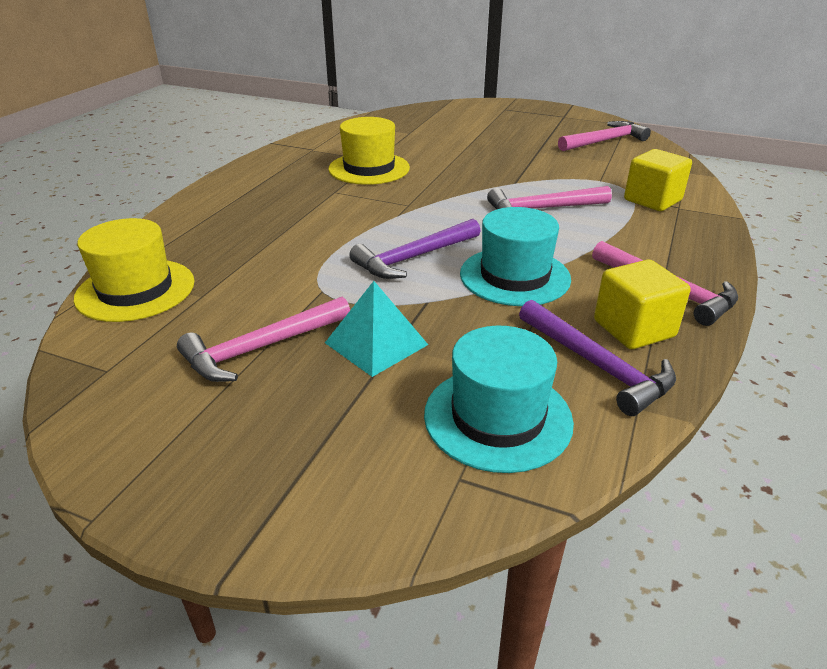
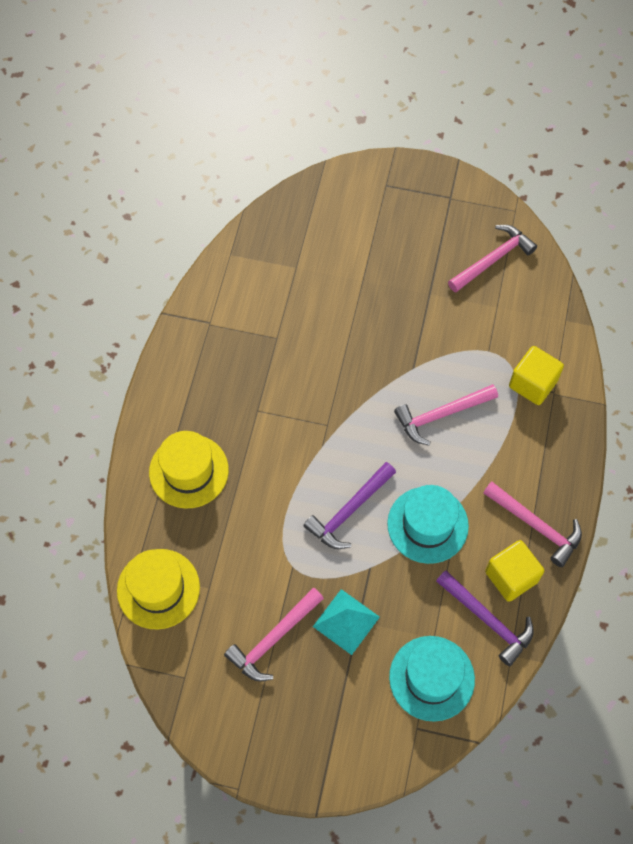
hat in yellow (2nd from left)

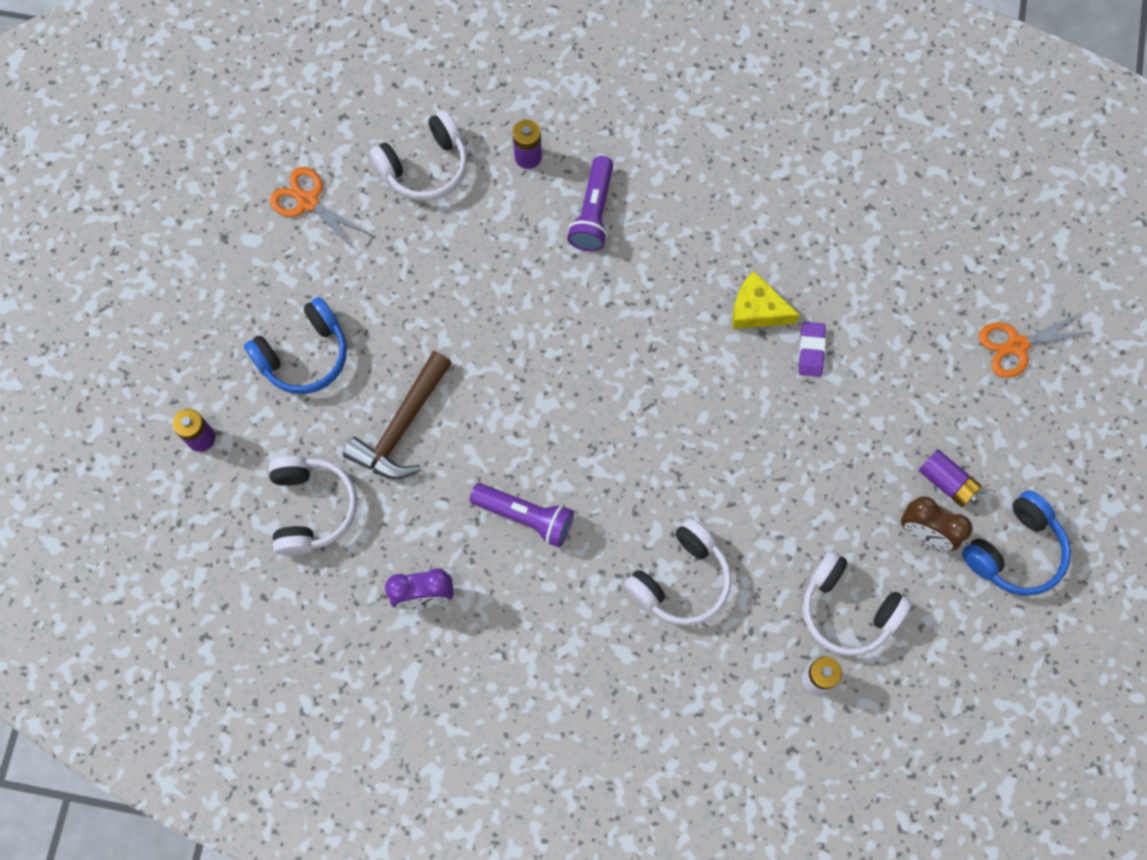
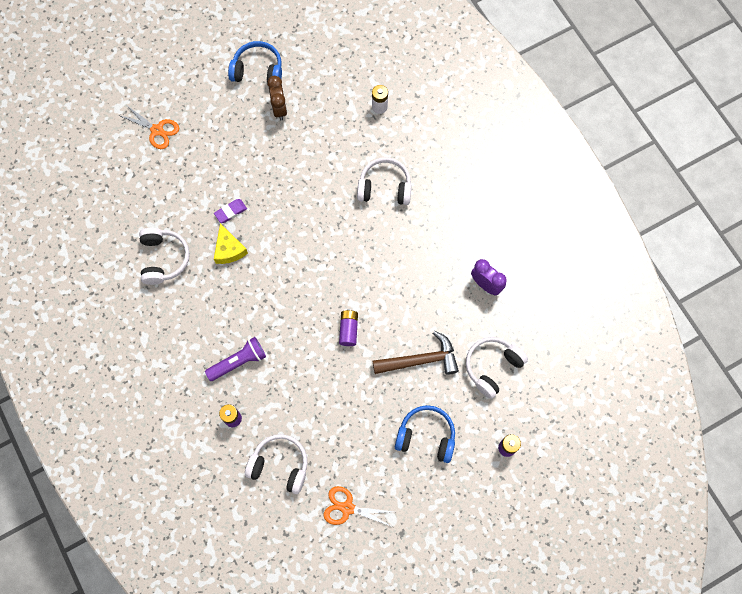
headphones in white (1st from left)
scissors in orange (2nd from left)
battery in purple (2nd from left)
flashlight in purple (1st from left in the first image)

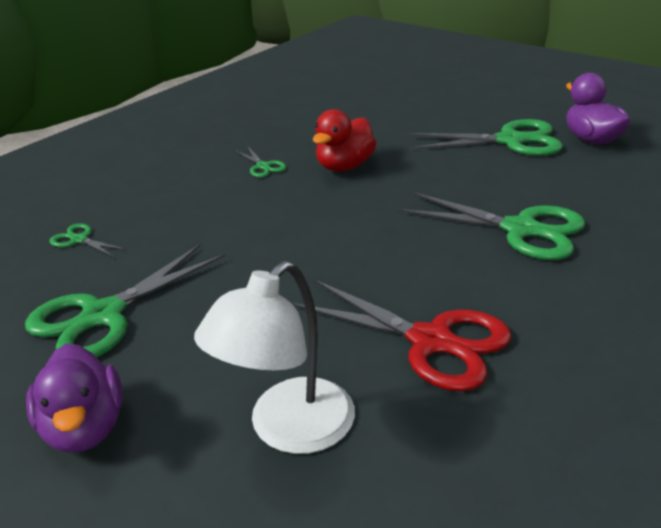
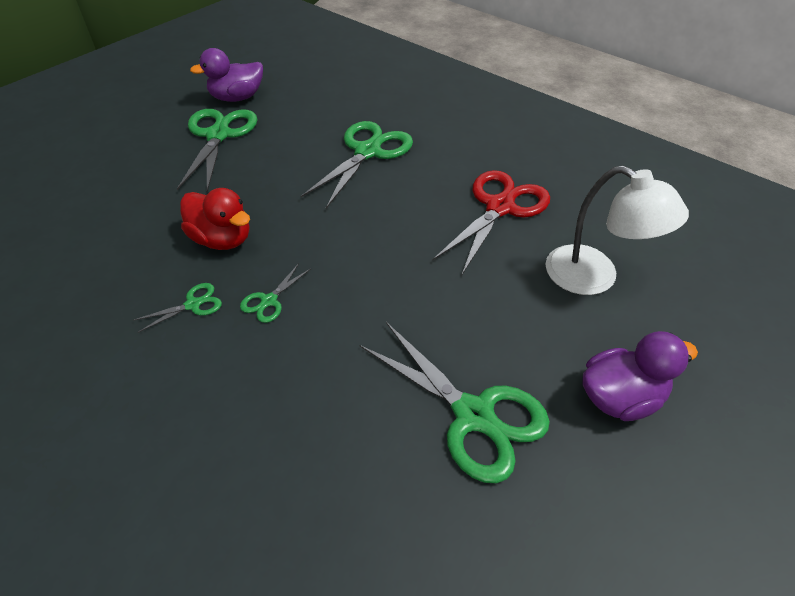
scissors in green (3rd from left)

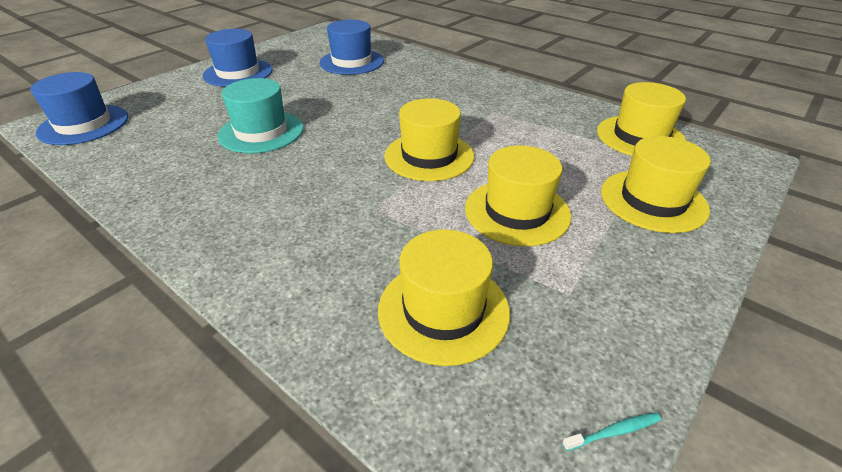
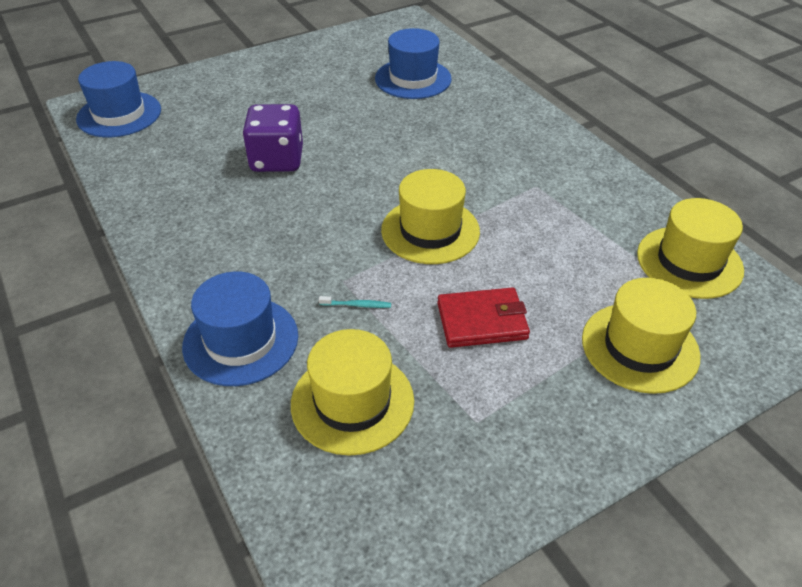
hat in blue (2nd from left)
dice in purple
toothbrush in turquoise
wallet in red

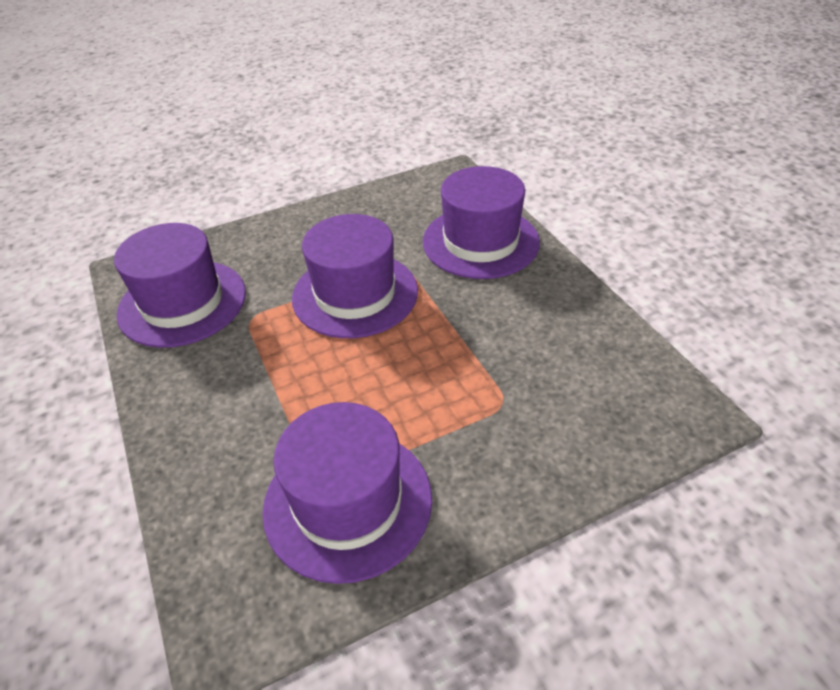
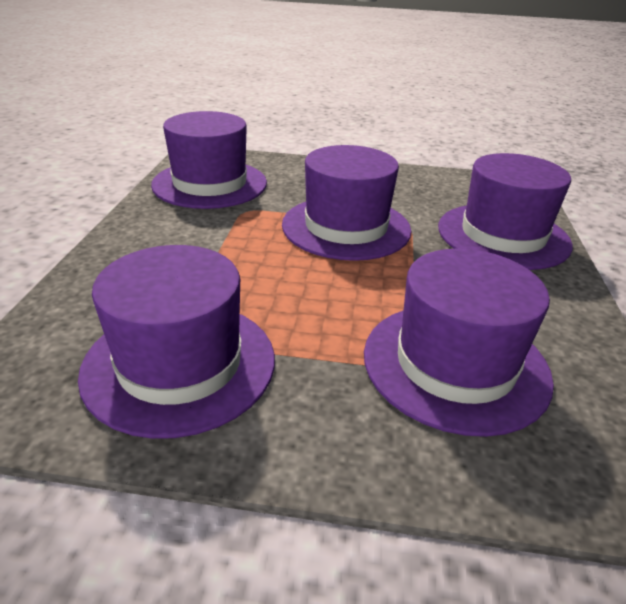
hat in purple (4th from left)

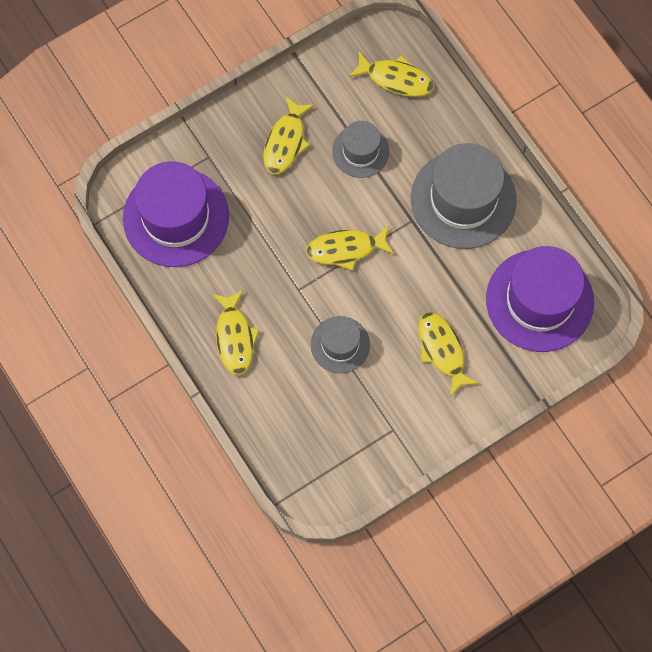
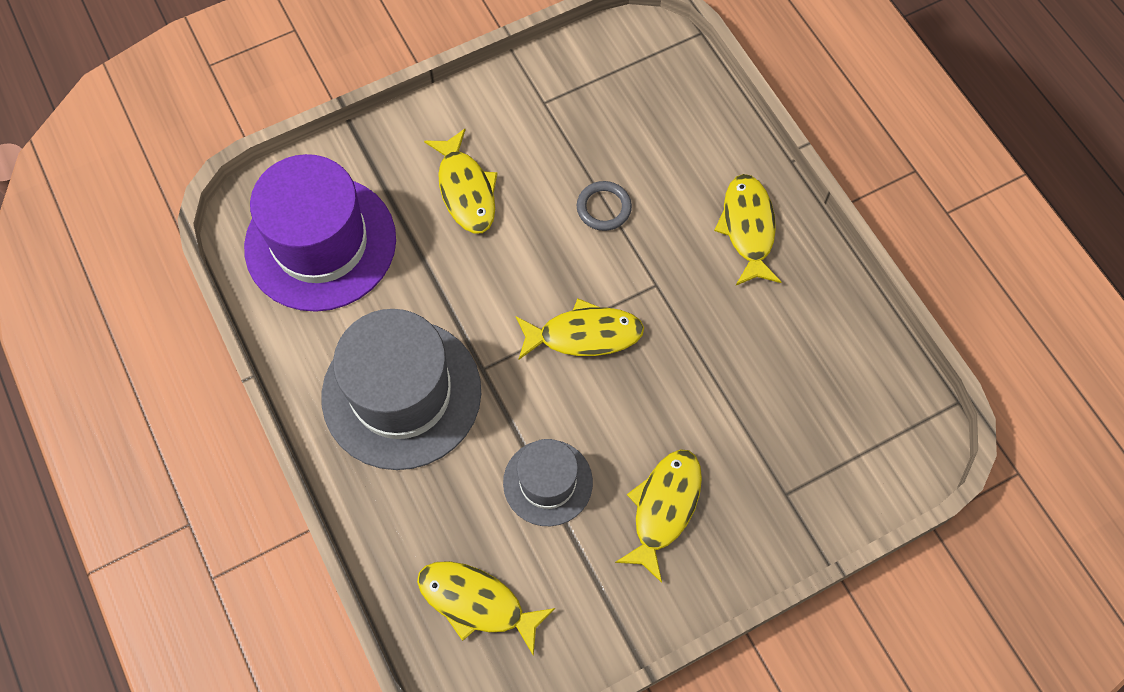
ring in grey
hat in purple (1st from left in the first image)

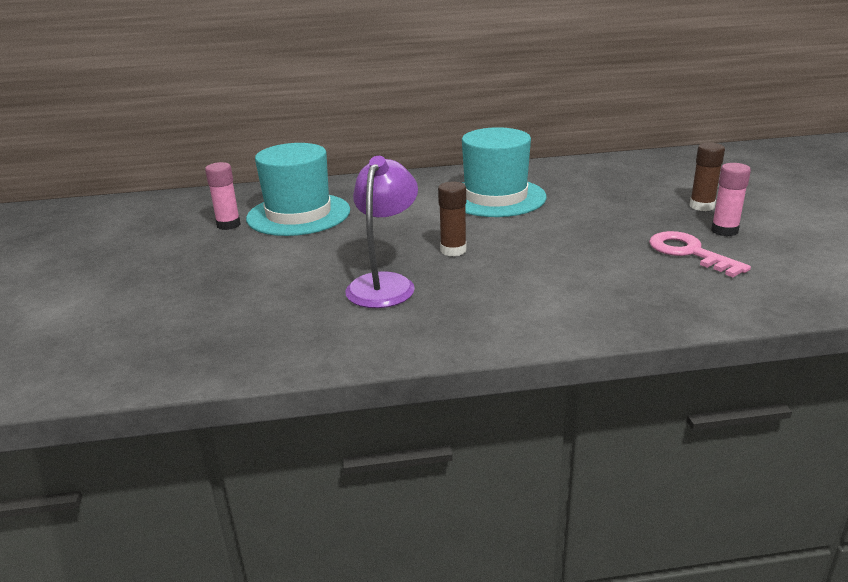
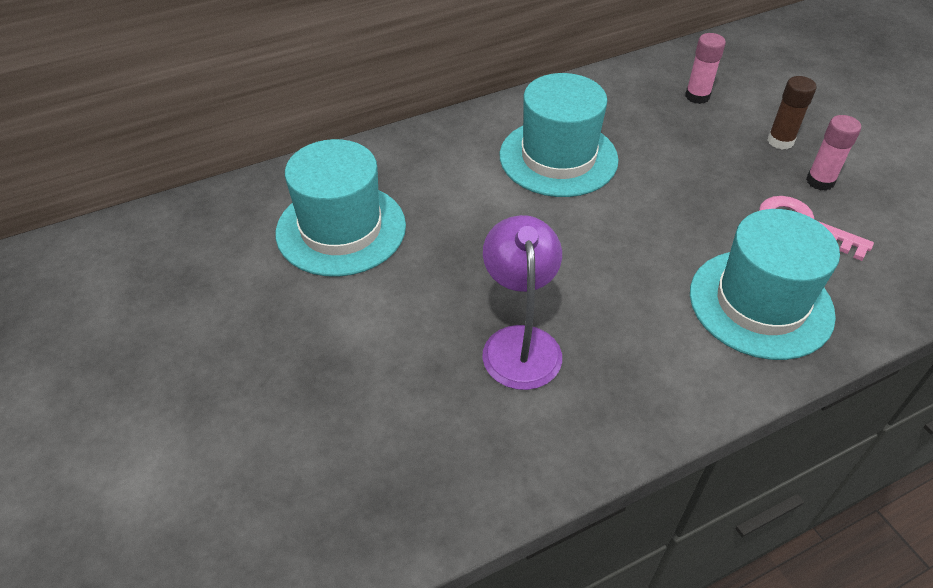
glue stick in pink (1st from left)
hat in turquoise (3rd from left)
glue stick in brown (1st from left in the first image)

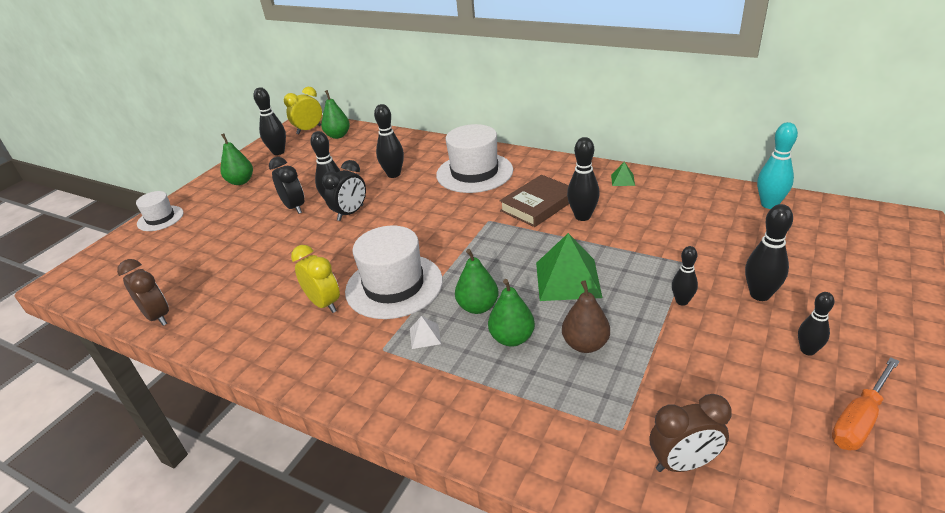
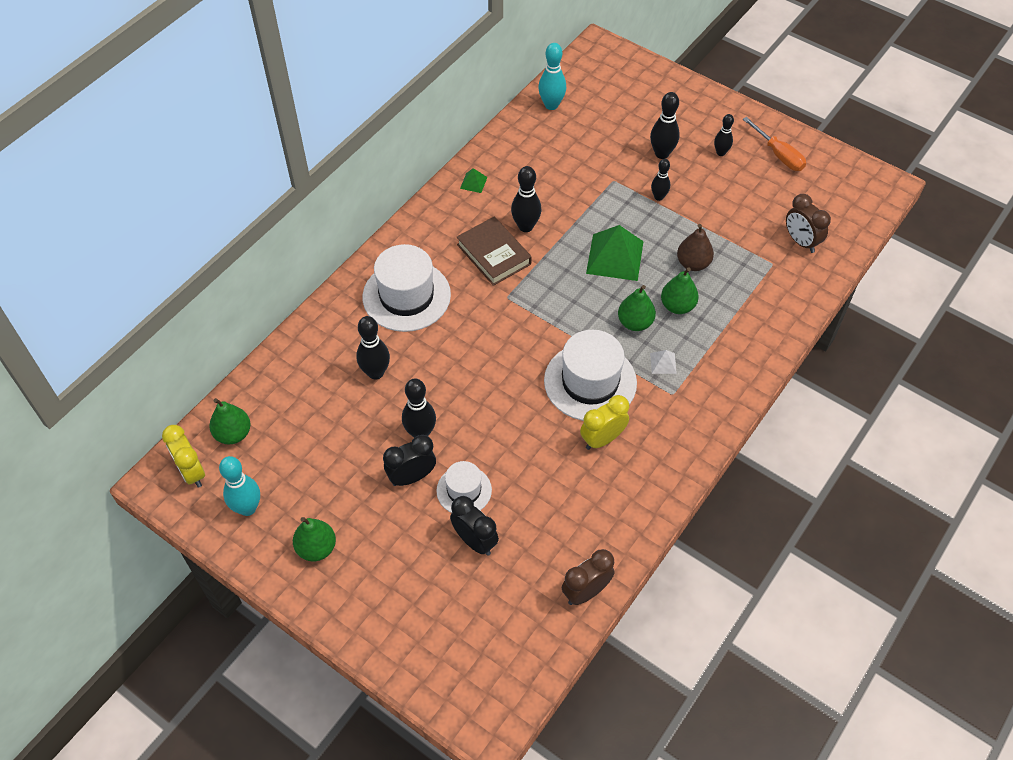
bowling pin in turquoise (1st from left)
hat in white (2nd from left)
clock in black (2nd from left)
clock in brown (2nd from left)

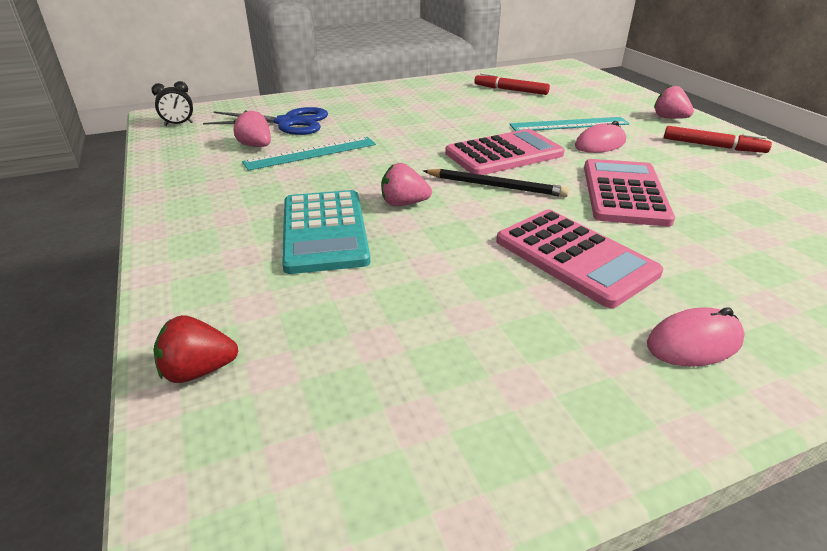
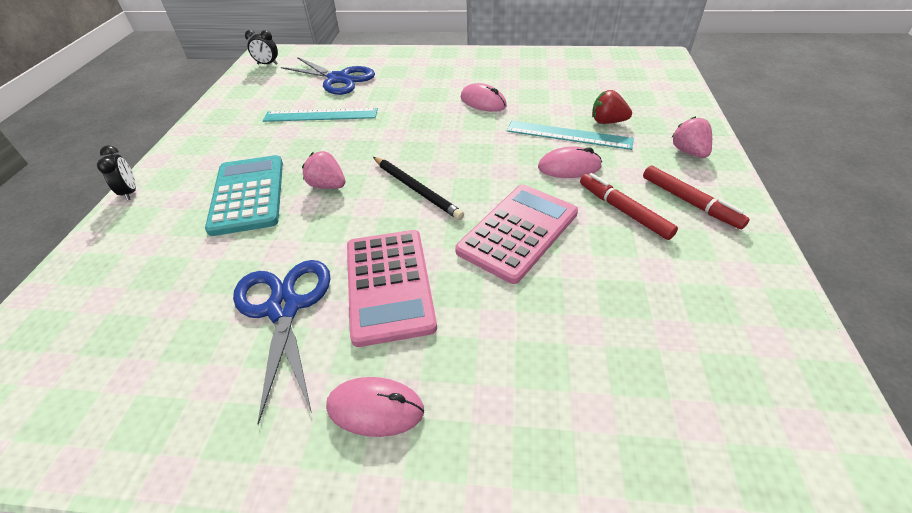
clock in black (1st from left)
calculator in turquoise
scissors in blue (1st from left)
mouse in pink (2nd from left)
marker in red (1st from left)
strawberry in red
strawberry in pink (1st from left in the first image)
calculator in pink (1st from left in the first image)

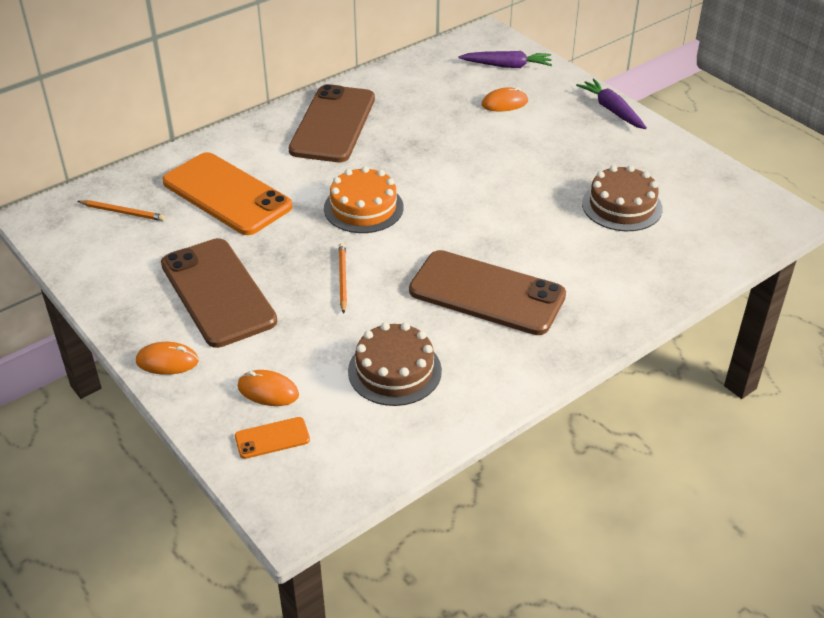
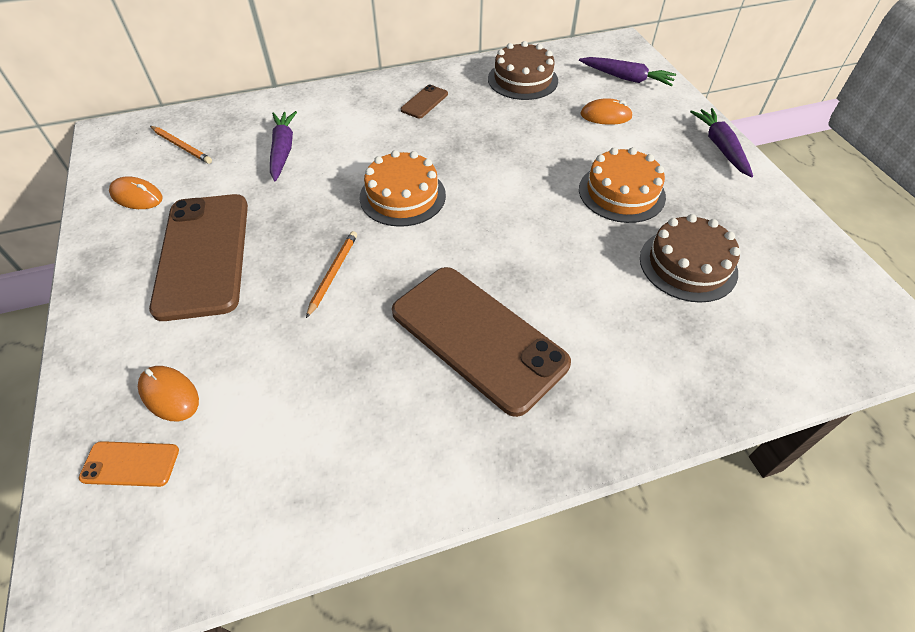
mouse in orange (1st from left)
carrot in purple (1st from left)
phone in brown (2nd from left)
cake in brown (1st from left)
cake in orange (2nd from left)

